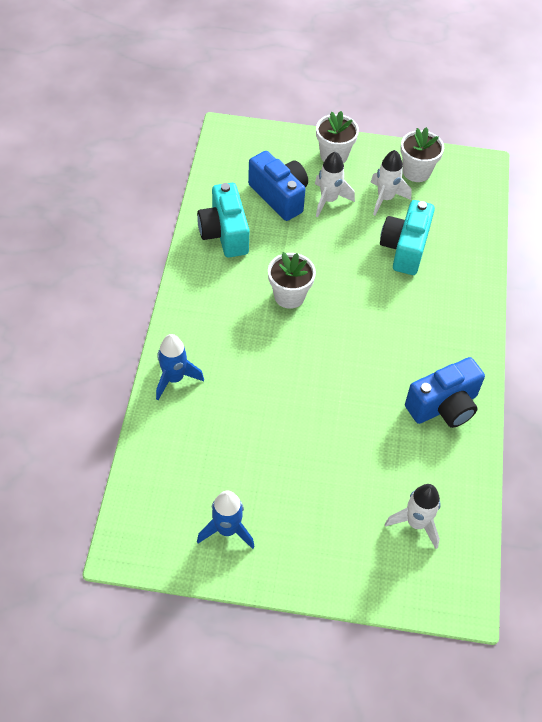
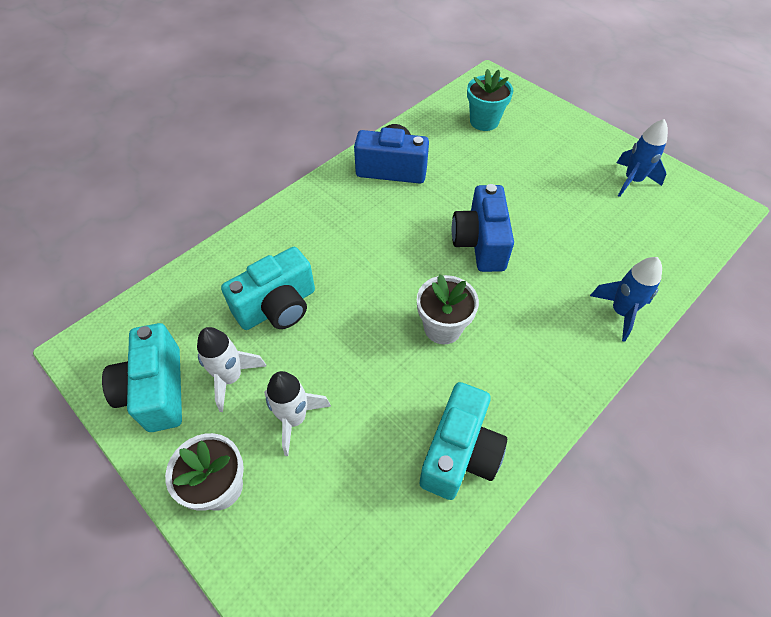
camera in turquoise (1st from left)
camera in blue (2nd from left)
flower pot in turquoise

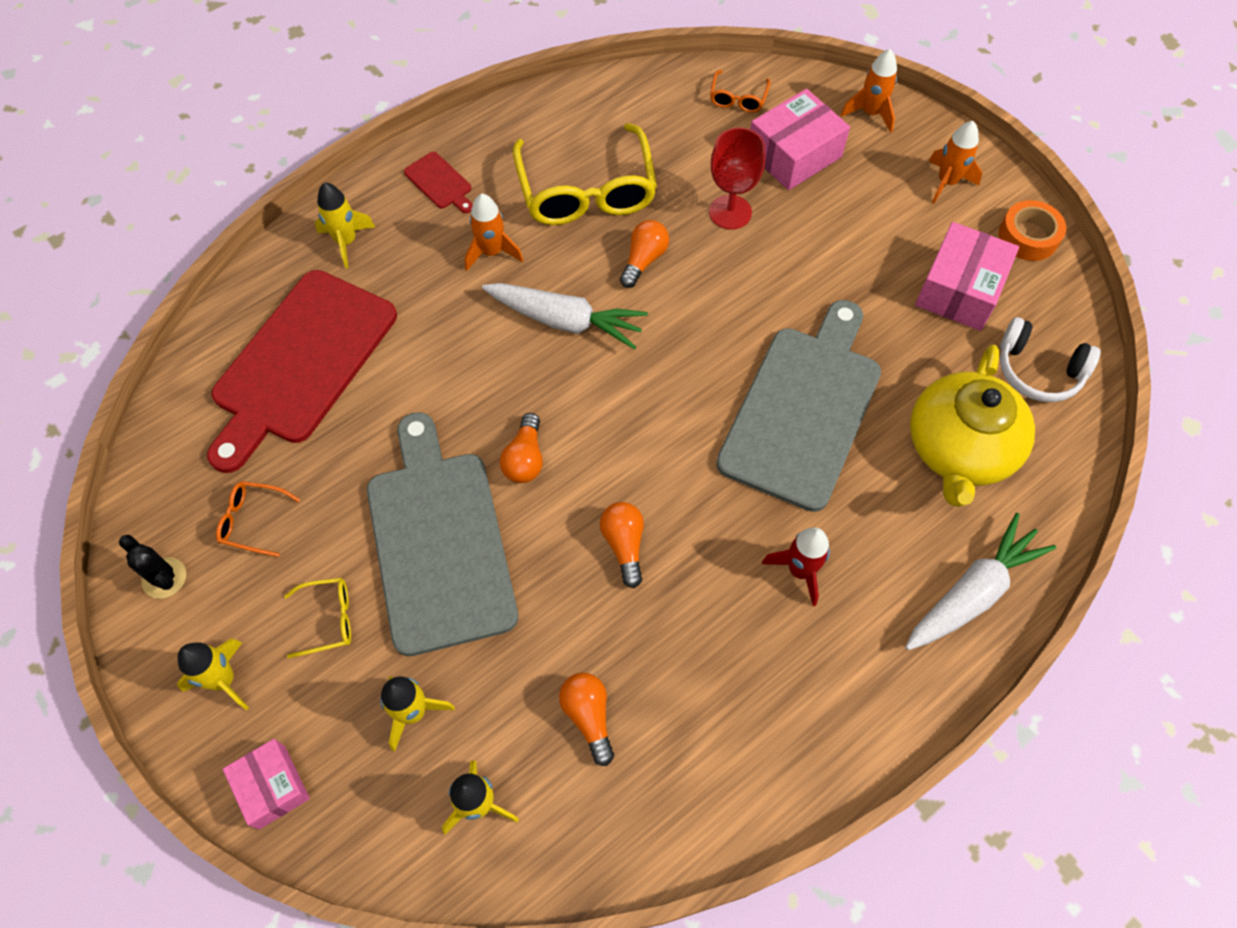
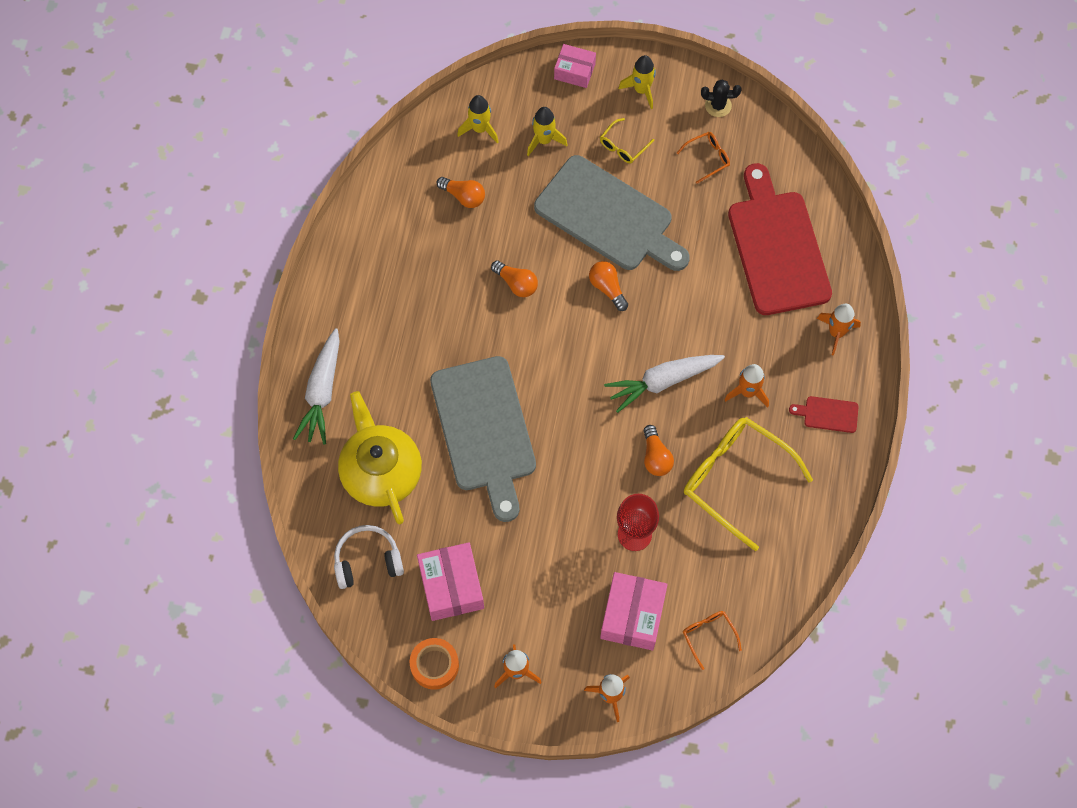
rocket in orange (4th from left)
rocket in red

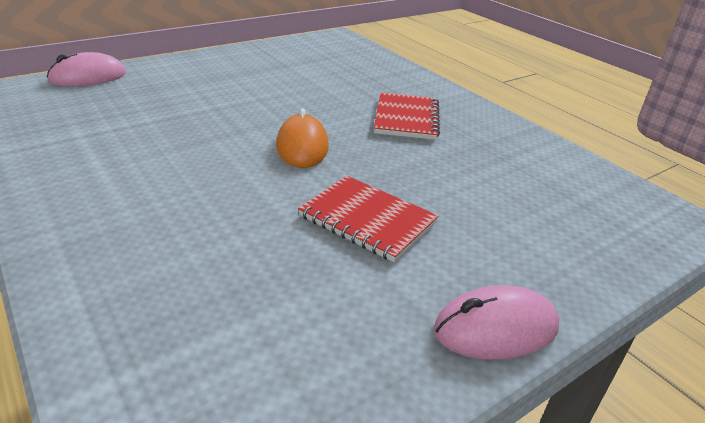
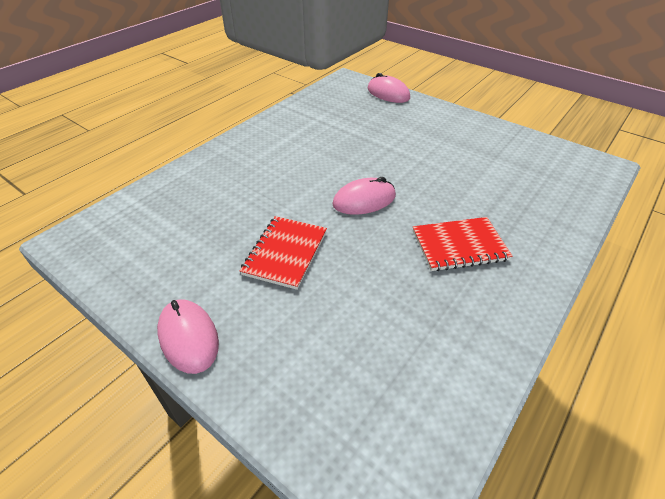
mouse in pink (2nd from left)

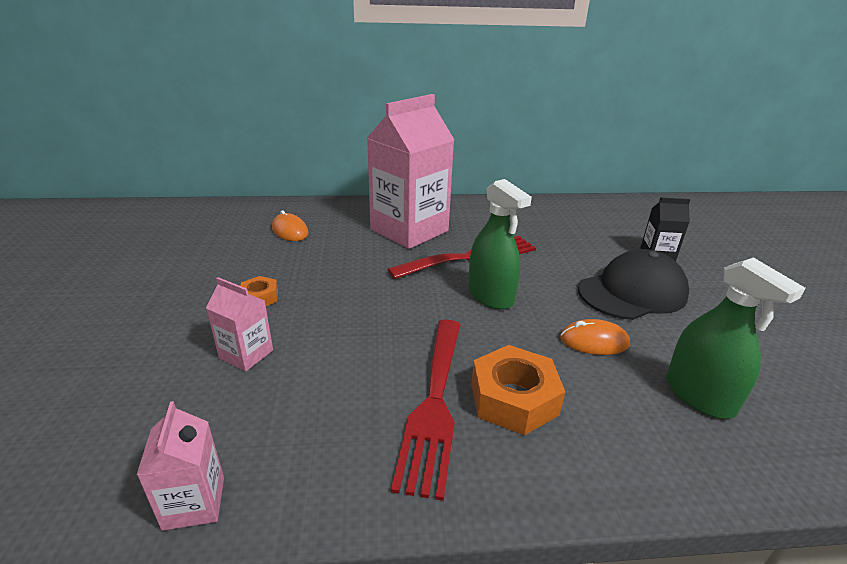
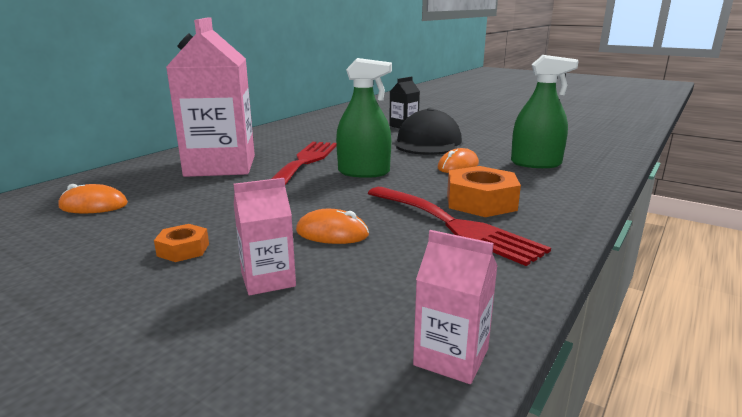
mouse in orange (2nd from left)

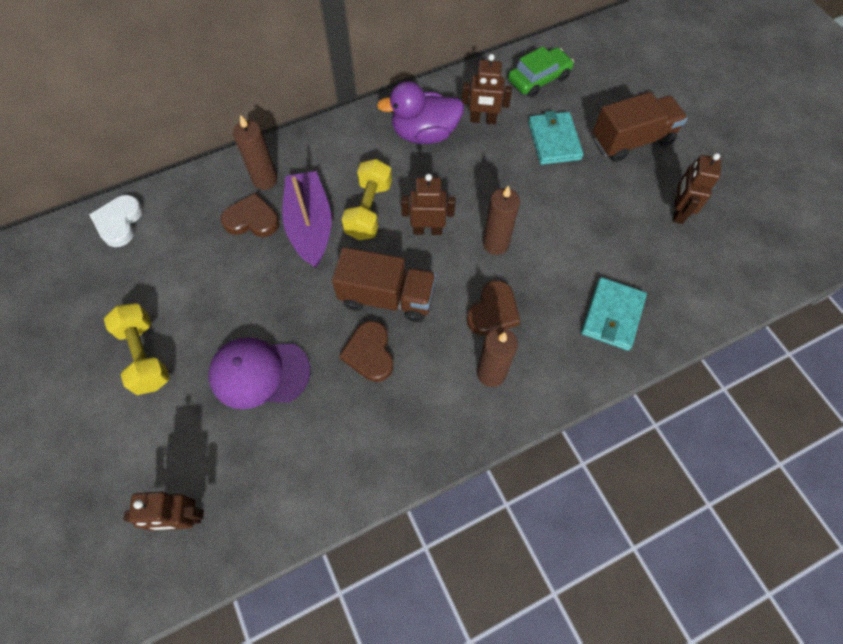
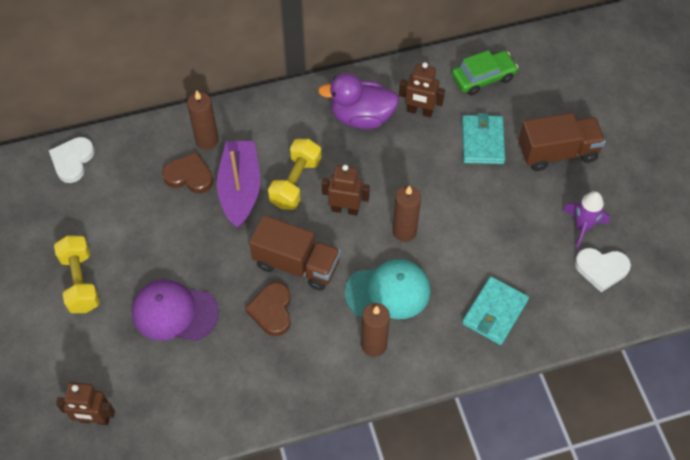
cap in turquoise
rocket in purple
heart in white (2nd from left)

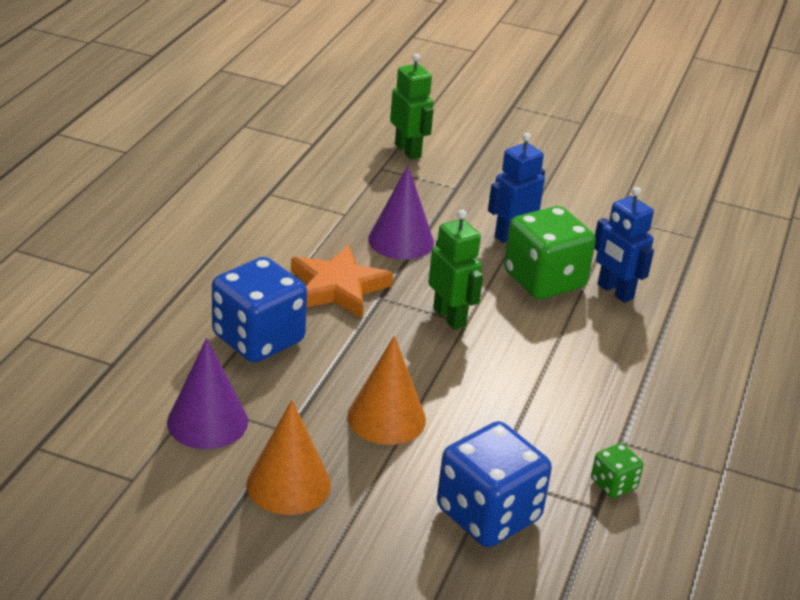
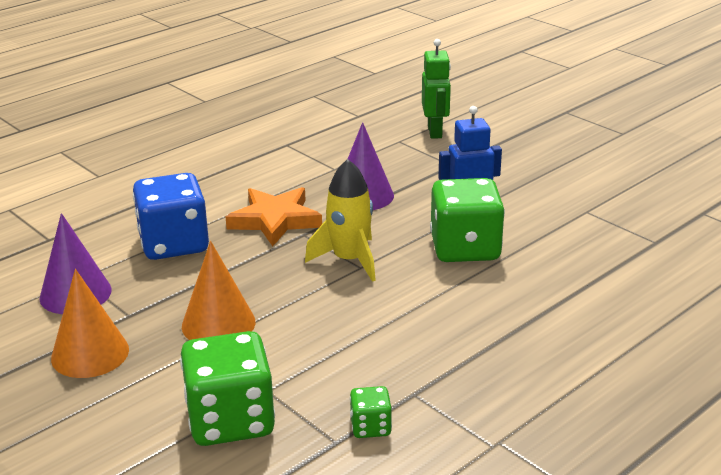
dice in green (1st from left)
rocket in yellow
robot in blue (2nd from left in the first image)

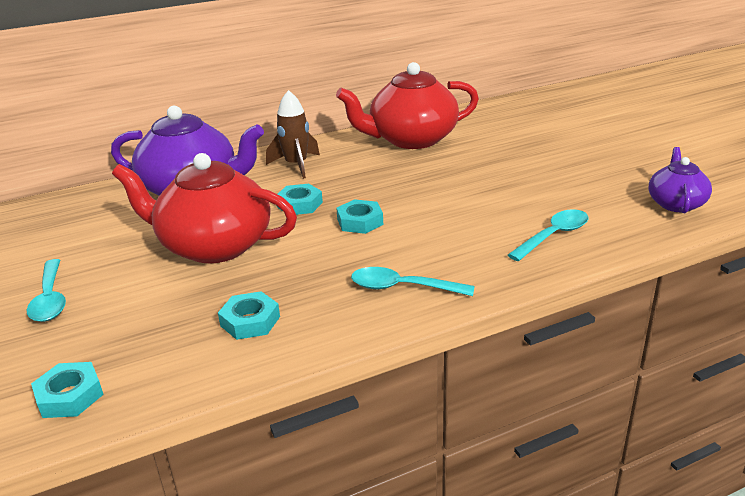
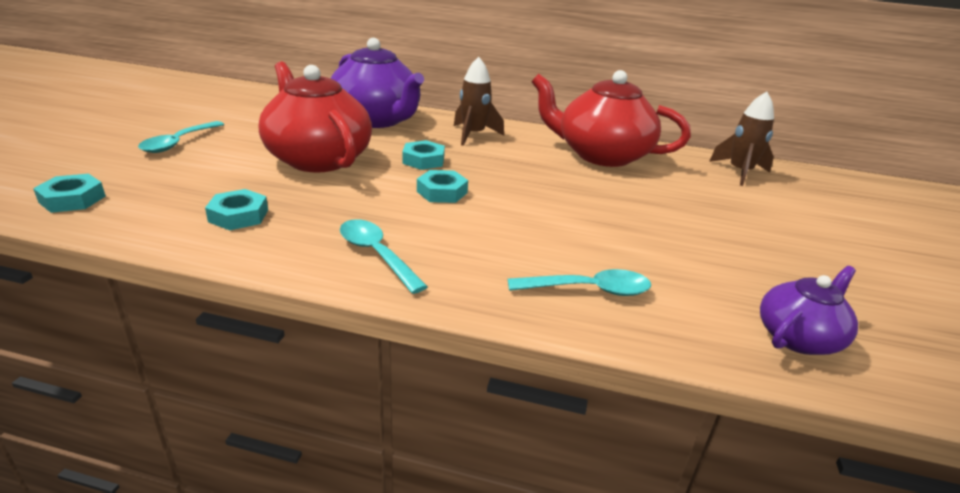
rocket in brown (2nd from left)

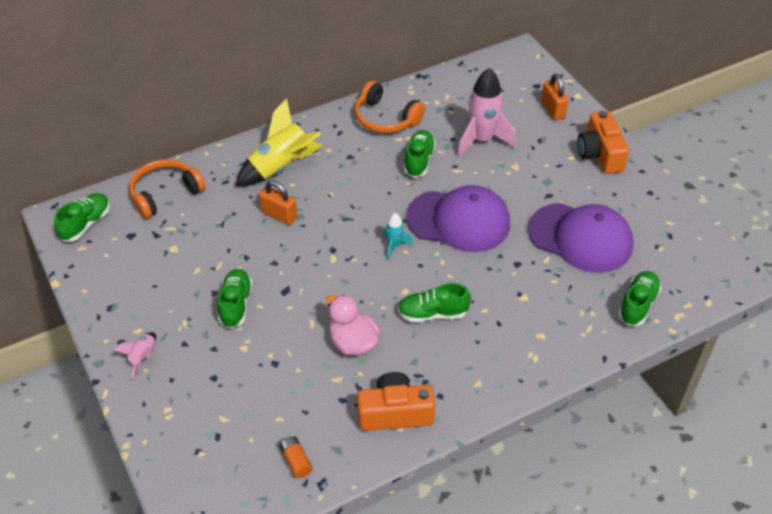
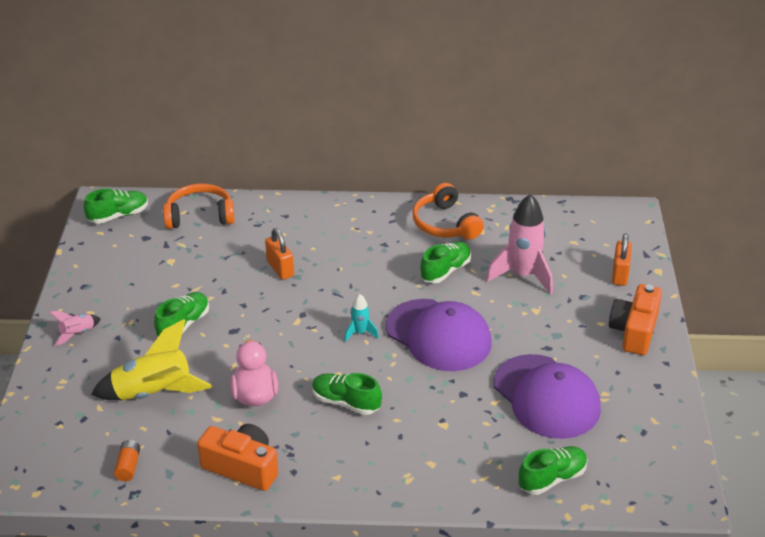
rocket in yellow

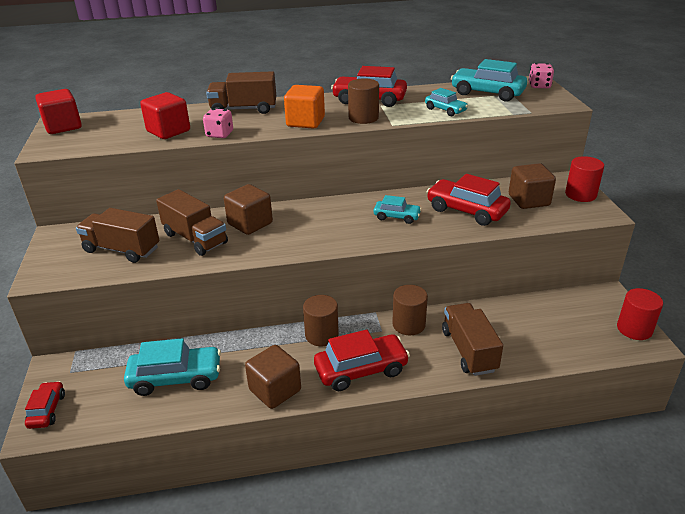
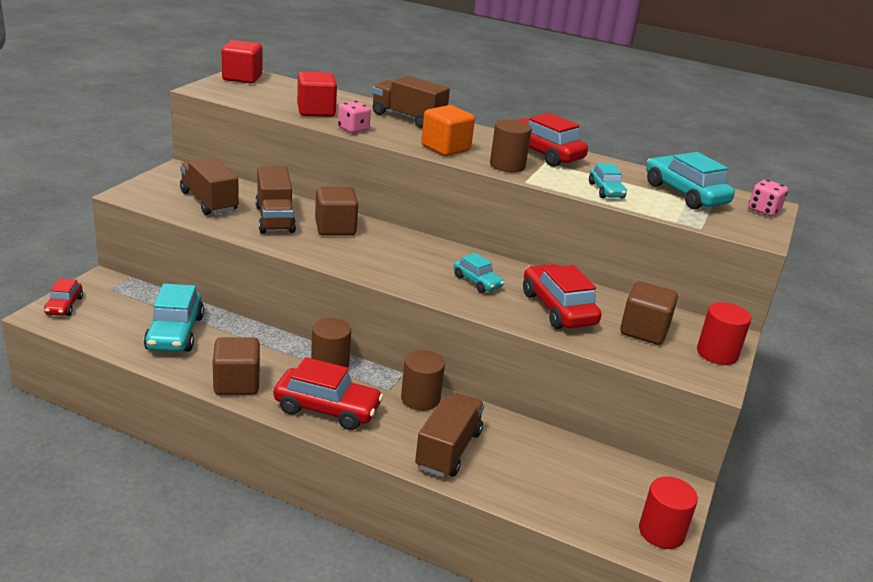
car in red (1st from left)
car in turquoise (1st from left)

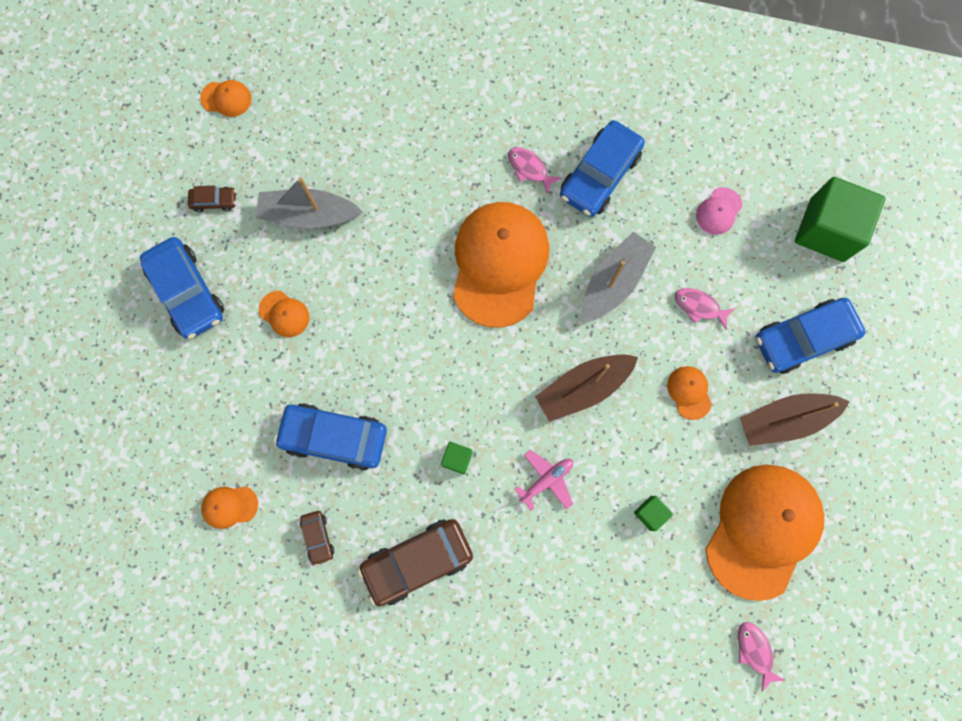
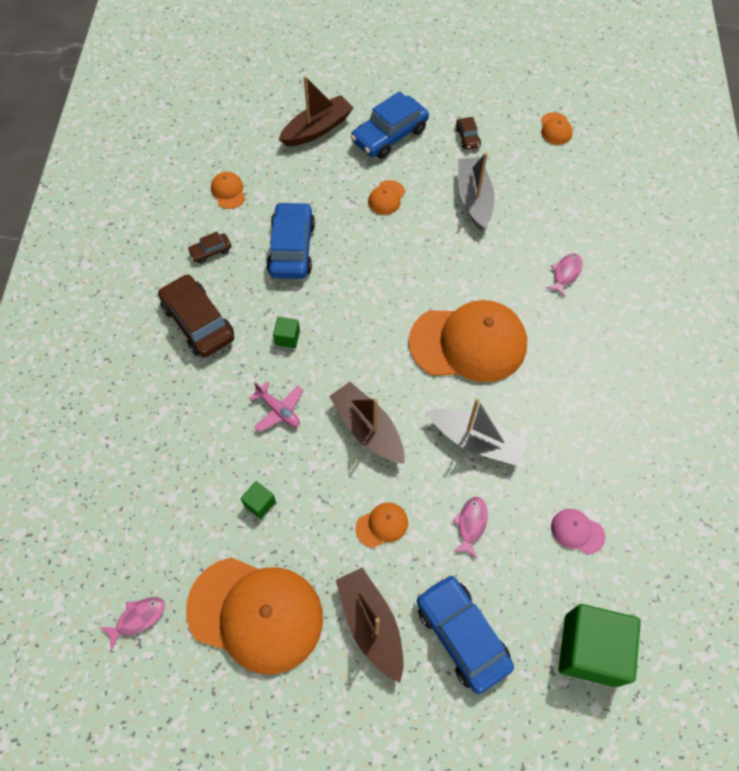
boat in brown (1st from left)
fish in pink (3rd from left)
car in blue (3rd from left in the first image)

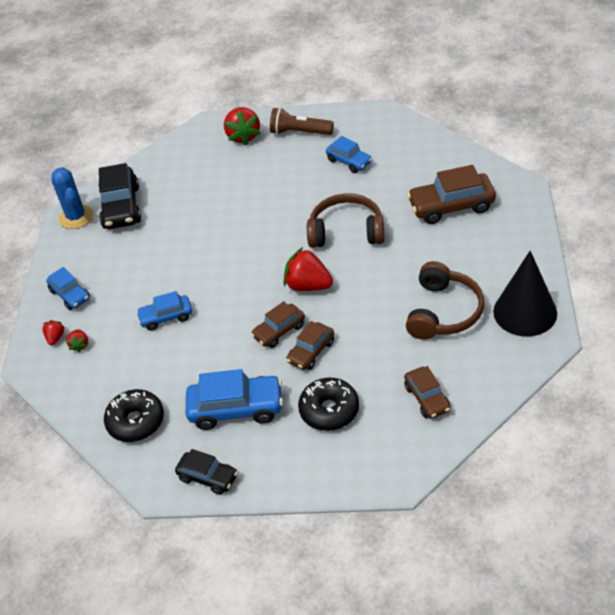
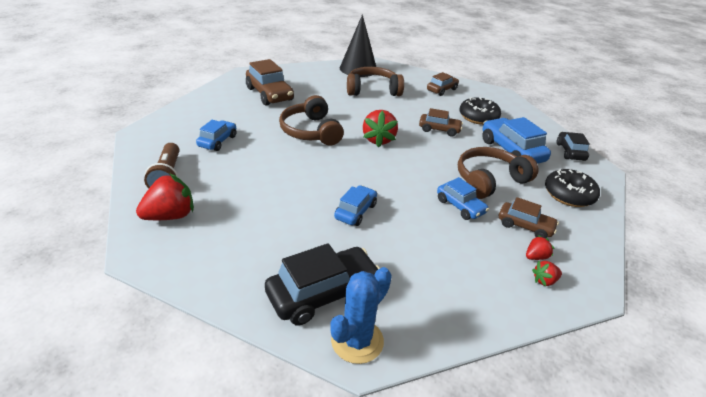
car in blue (2nd from left)
headphones in brown (3rd from left)
car in brown (4th from left)

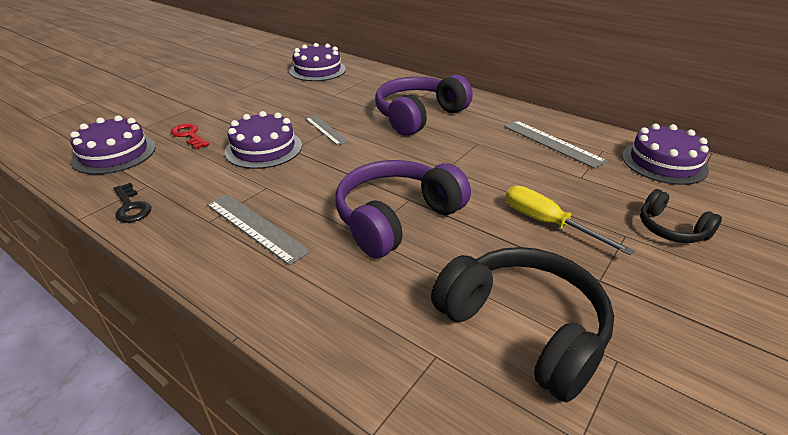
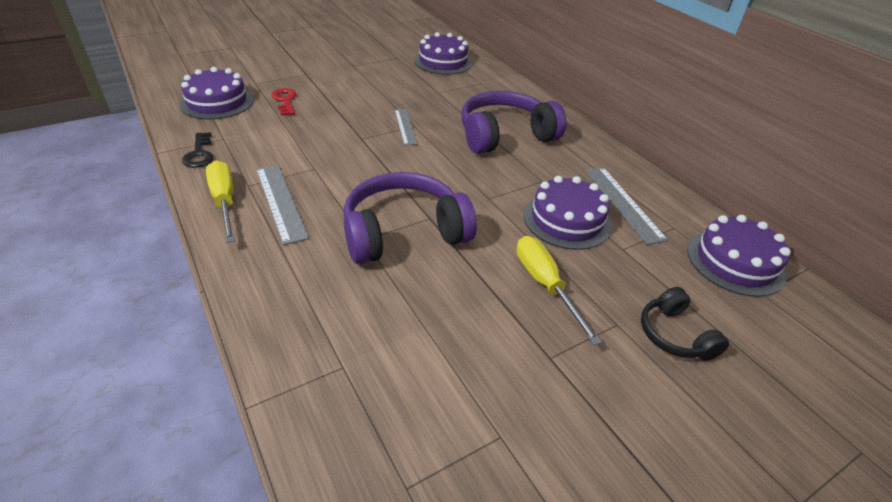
screwdriver in yellow (1st from left)
cake in purple (3rd from left)
headphones in black (1st from left in the first image)

